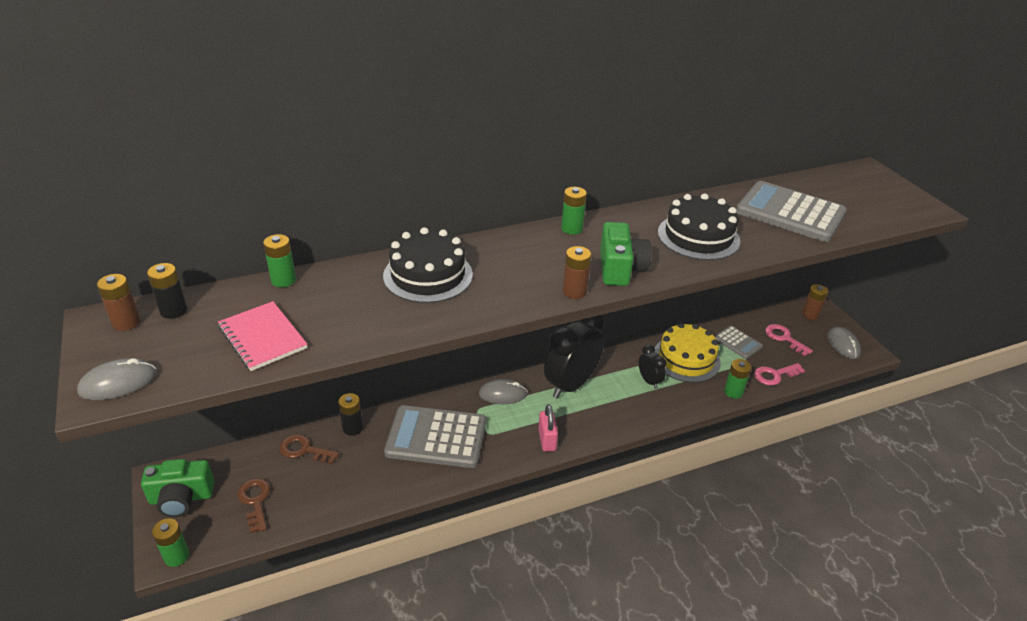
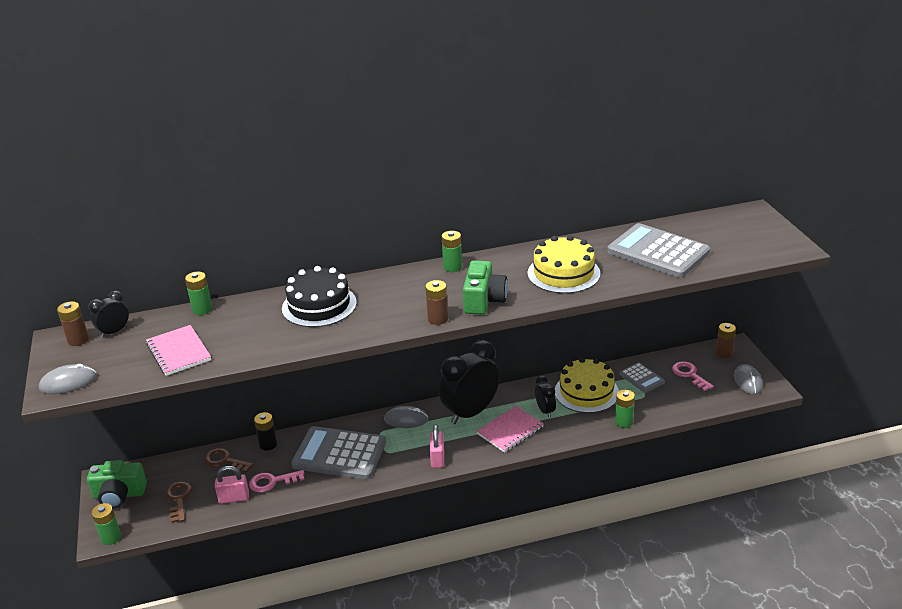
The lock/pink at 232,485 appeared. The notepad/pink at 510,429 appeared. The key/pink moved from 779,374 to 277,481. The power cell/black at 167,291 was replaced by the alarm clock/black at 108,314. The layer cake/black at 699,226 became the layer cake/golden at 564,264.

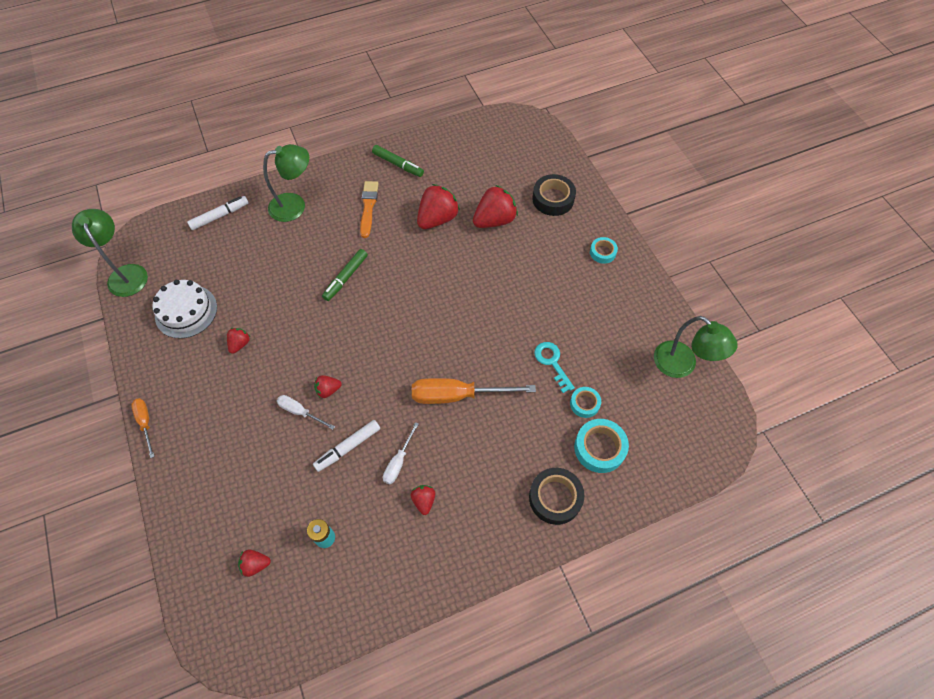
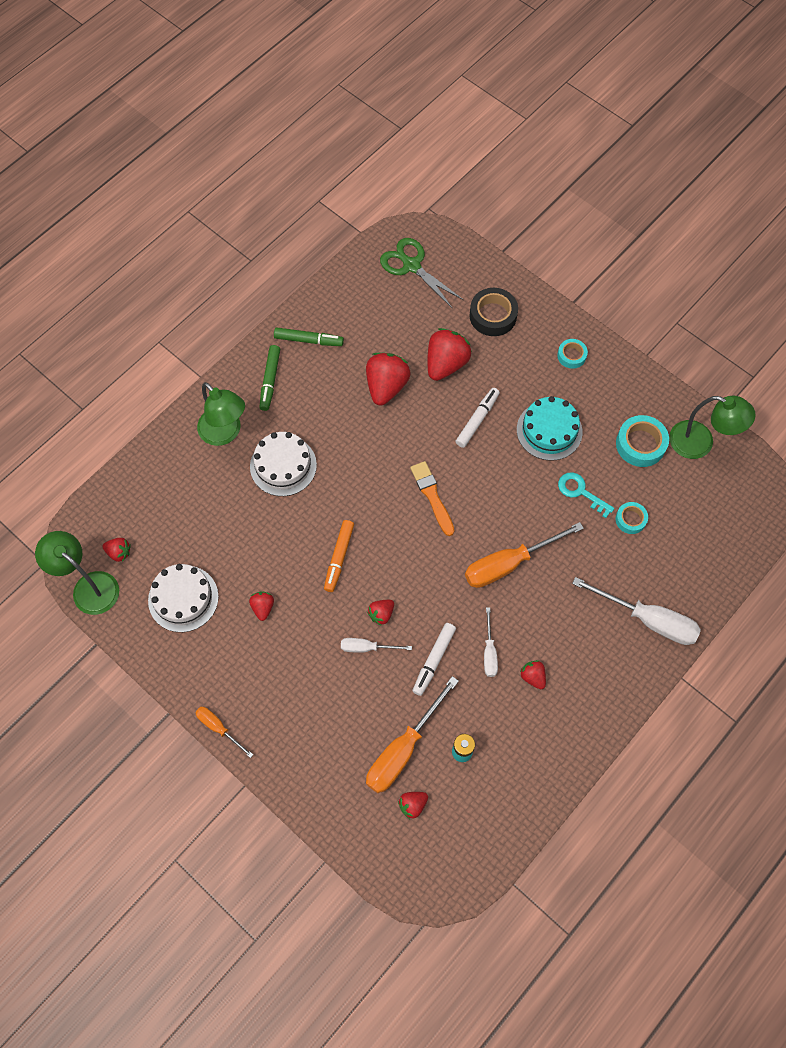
The toy strawberry/red at 116,550 appeared. The layer cake/white at 283,464 appeared. The marker pen/orange-coloured at 339,556 appeared. The flat screwdriver/orange-coloured at 412,734 appeared. The pair of scissors/emerald at 422,273 appeared. The layer cake/aqua at 550,428 appeared. The marker pen/white moved from 218,213 to 477,418. The marker pen/emerald moved from 345,275 to 269,378. The paint brush/orange-coloured moved from 369,209 to 432,498. The tape/aqua moved from 601,446 to 642,441. The tape/black at 557,496 was replaced by the flat screwdriver/white at 636,611. The reading lamp/emerald at 286,183 turned 90 degrees clockwise.

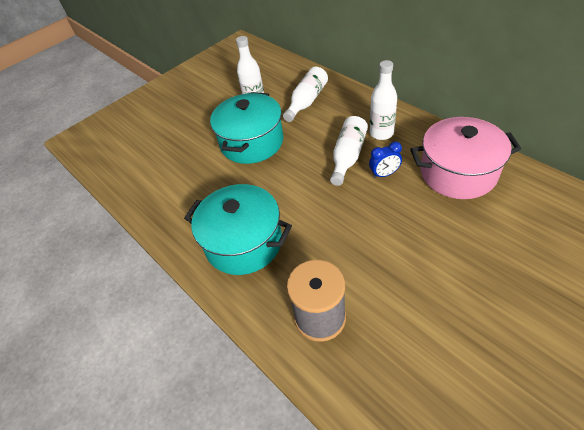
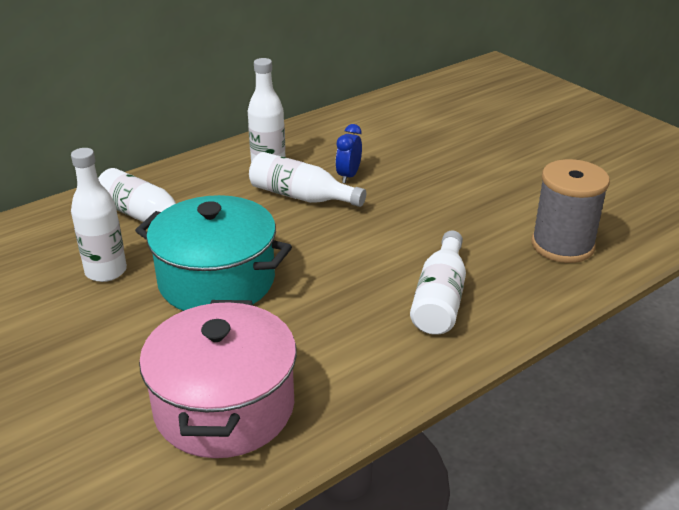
The pot/pink moved from 465,158 to 218,379. The pot/aqua at 238,229 was replaced by the bottle/white at 438,283. The alarm clock/cobalt at 385,159 turned 150 degrees counterclockwise.

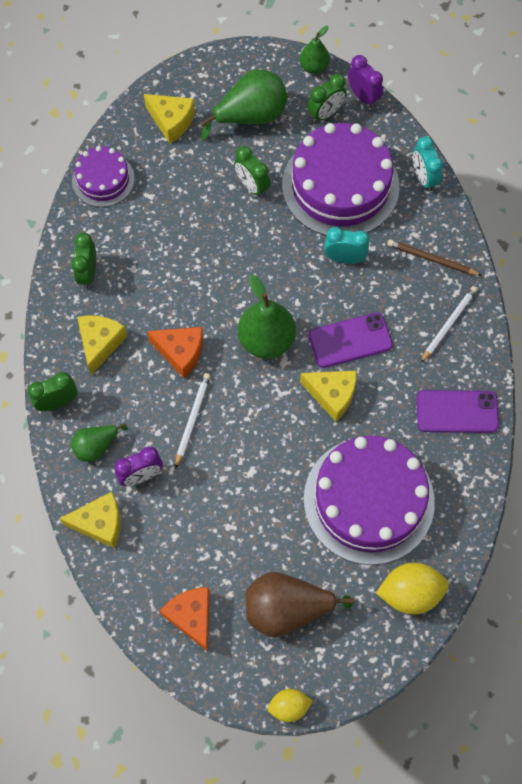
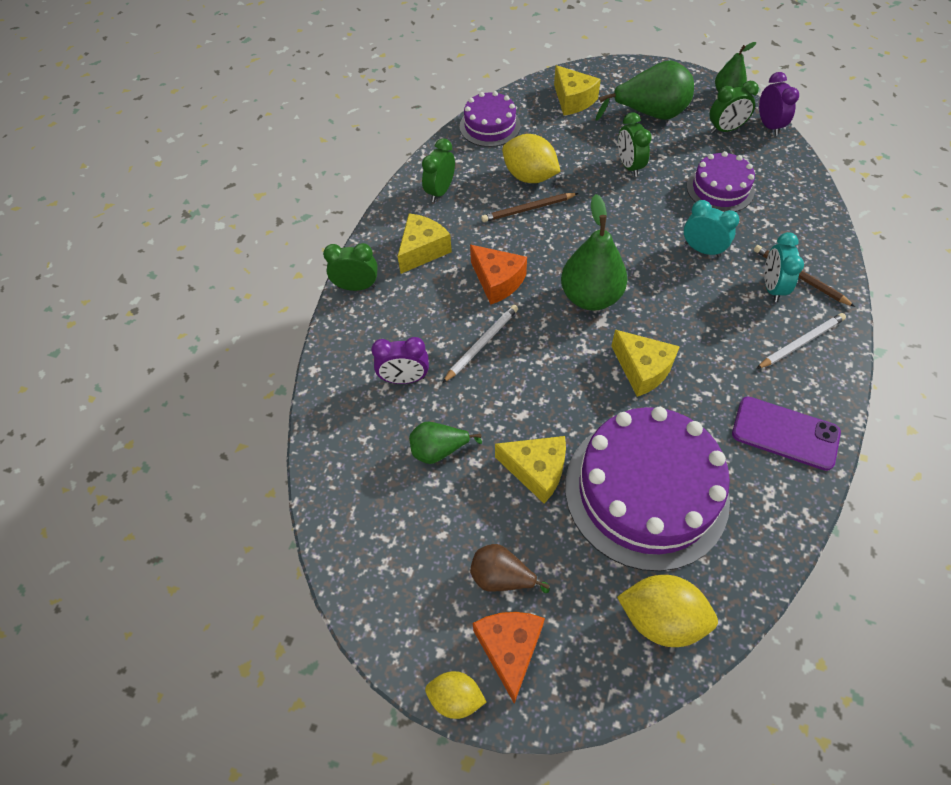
The mobile phone/violet at 350,340 disappeared. The wooden pencil/russet at 529,207 appeared. The toy lemon/golden at 531,158 appeared. The cheese wedge/golden moved from 90,520 to 530,469. The pear fruit/emerald moved from 99,442 to 445,443. The cheese wedge/orange-coloured moved from 185,619 to 508,658. The alarm clock/aqua moved from 428,164 to 784,267. The pear fruit/russet at 300,605 changed to 0.58 times the size. The layer cake/violet at 341,179 changed to 0.53 times the size.

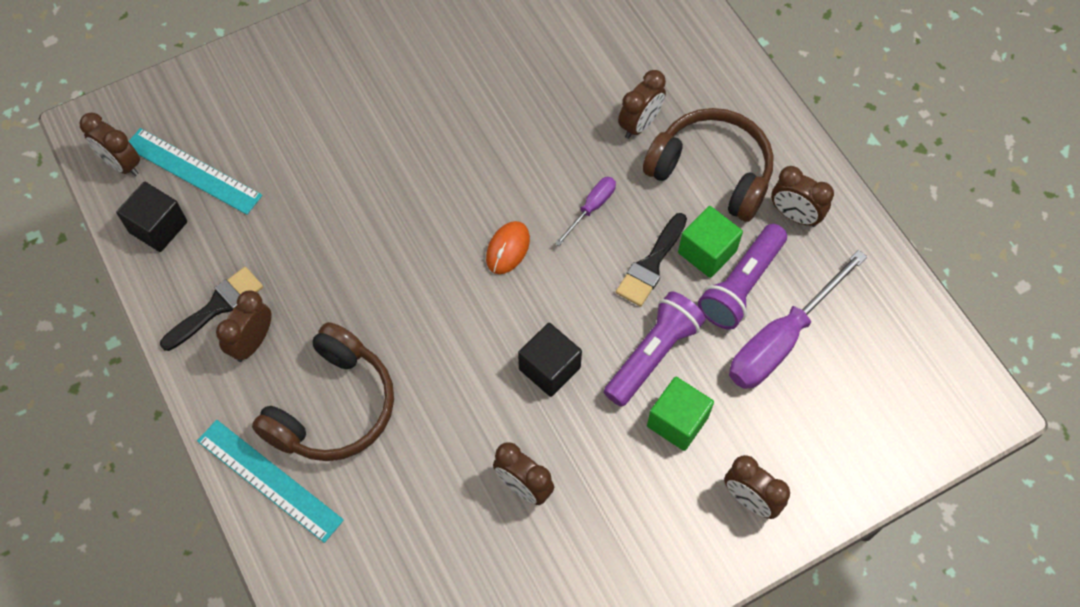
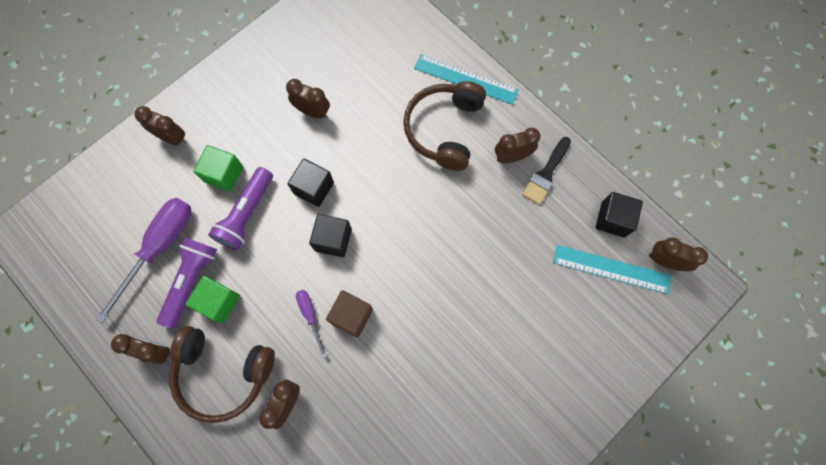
The PC mouse/orange-coloured at 508,247 disappeared. The paint brush/black at 651,259 disappeared. The block/black at 330,235 appeared. The block/russet at 349,314 appeared. The alarm clock/russet at 244,326 turned 120 degrees counterclockwise. The flat screwdriver/violet at 585,211 turned 135 degrees clockwise.

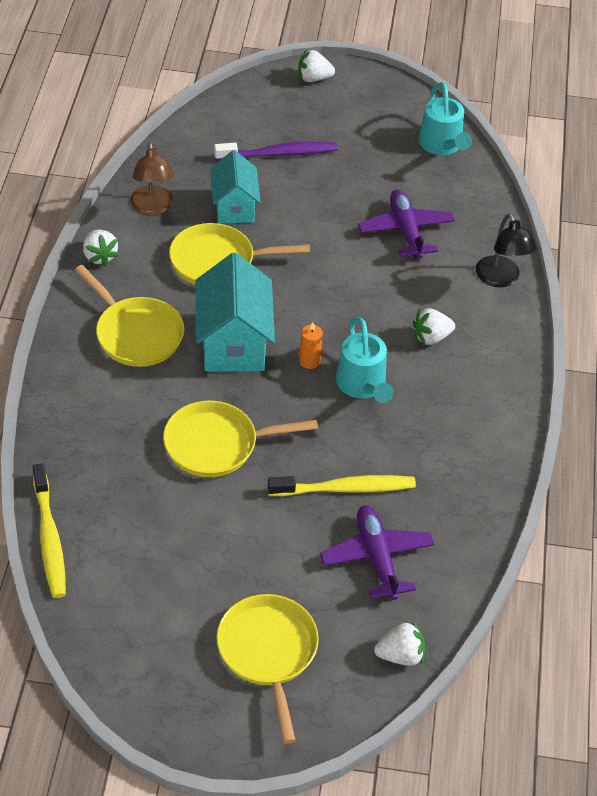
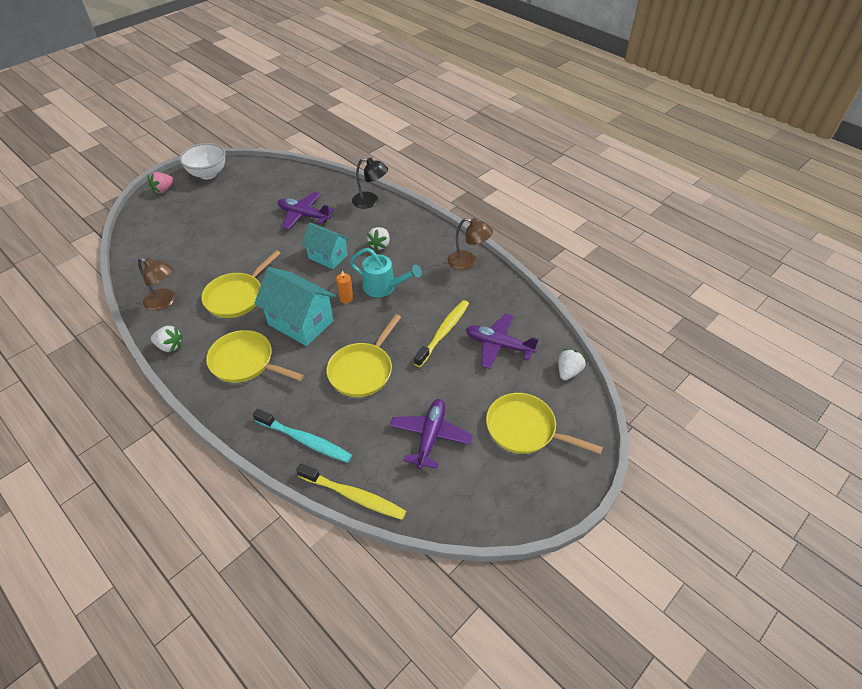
The tooth brush/violet at 276,151 disappeared. The watering can/aqua at 445,118 disappeared. The serving bowl/white at 202,161 appeared. The tooth brush/aqua at 302,436 appeared. The toy plane/violet at 431,434 appeared. The reading lamp/russet at 470,244 appeared. The toy house/aqua moved from 235,187 to 325,245. The toy strawberry/white at 316,66 became the toy strawberry/pink at 161,183. The skillet/golden at 129,316 turned 150 degrees counterclockwise.

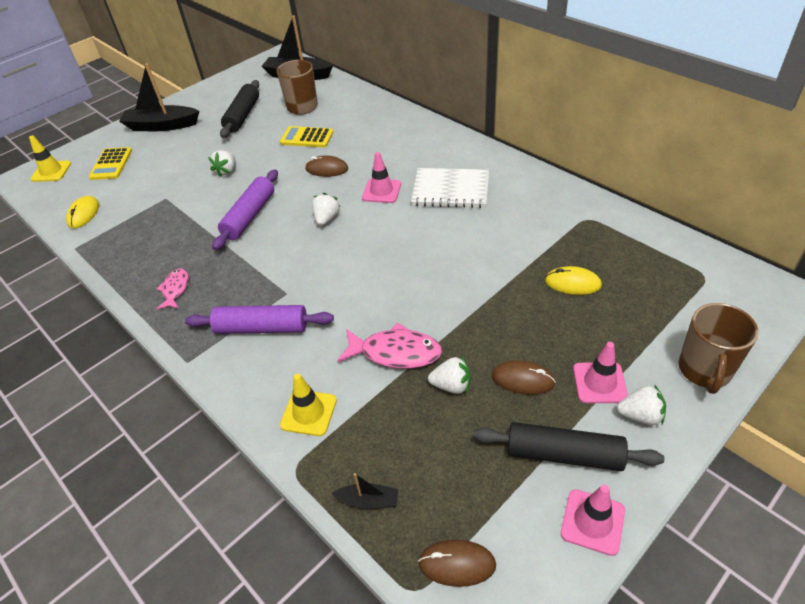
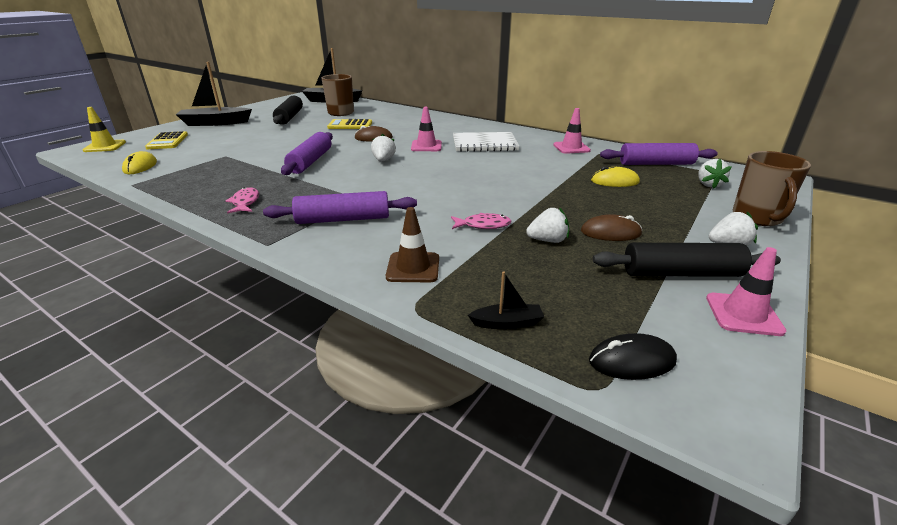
The dough roller/violet at 659,154 appeared. The toy strawberry/white moved from 221,163 to 715,174. The road cone/pink moved from 600,372 to 572,131. The road cone/golden at 308,405 became the road cone/russet at 412,244. The PC mouse/russet at 457,563 became the PC mouse/black at 633,356. The toy fish/pink at 389,346 changed to 0.61 times the size.

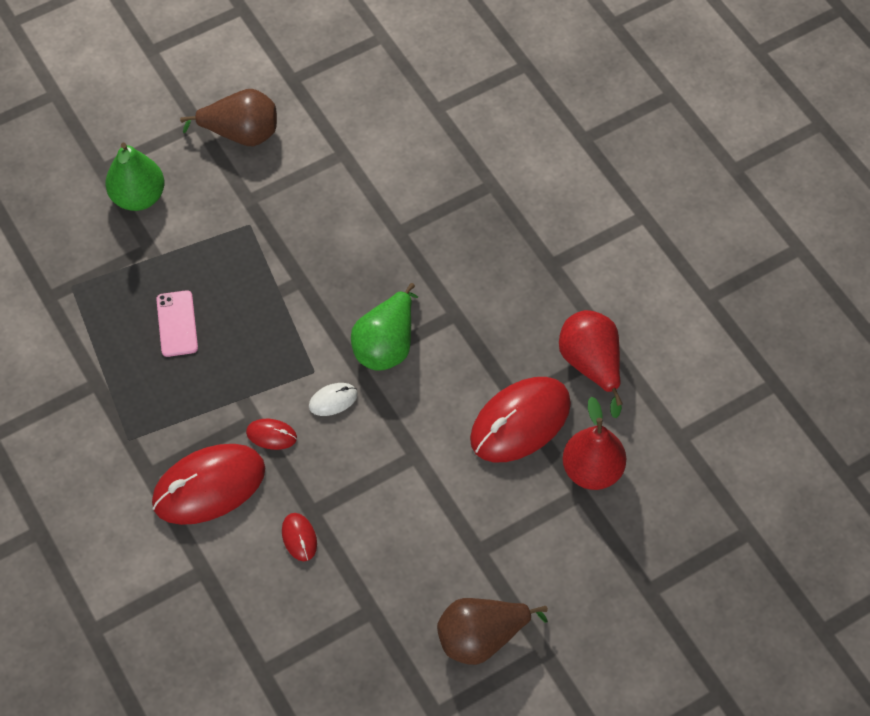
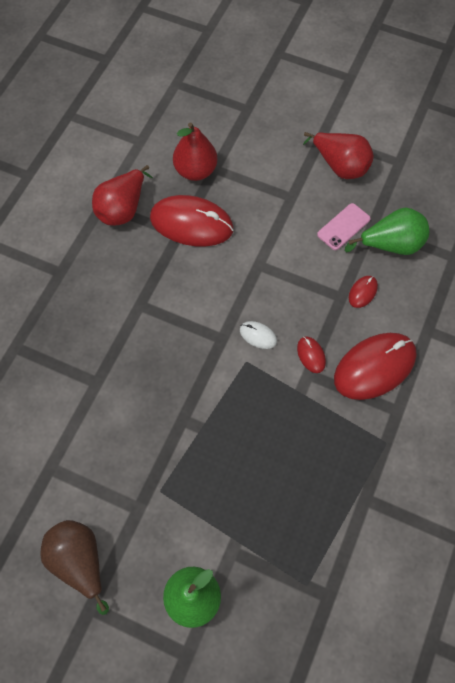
The mobile phone/pink moved from 177,323 to 344,226. The pear fruit/emerald moved from 384,327 to 387,231. The pear fruit/russet at 492,631 became the pear fruit/red at 338,155. The PC mouse/red at 208,484 turned 60 degrees counterclockwise.

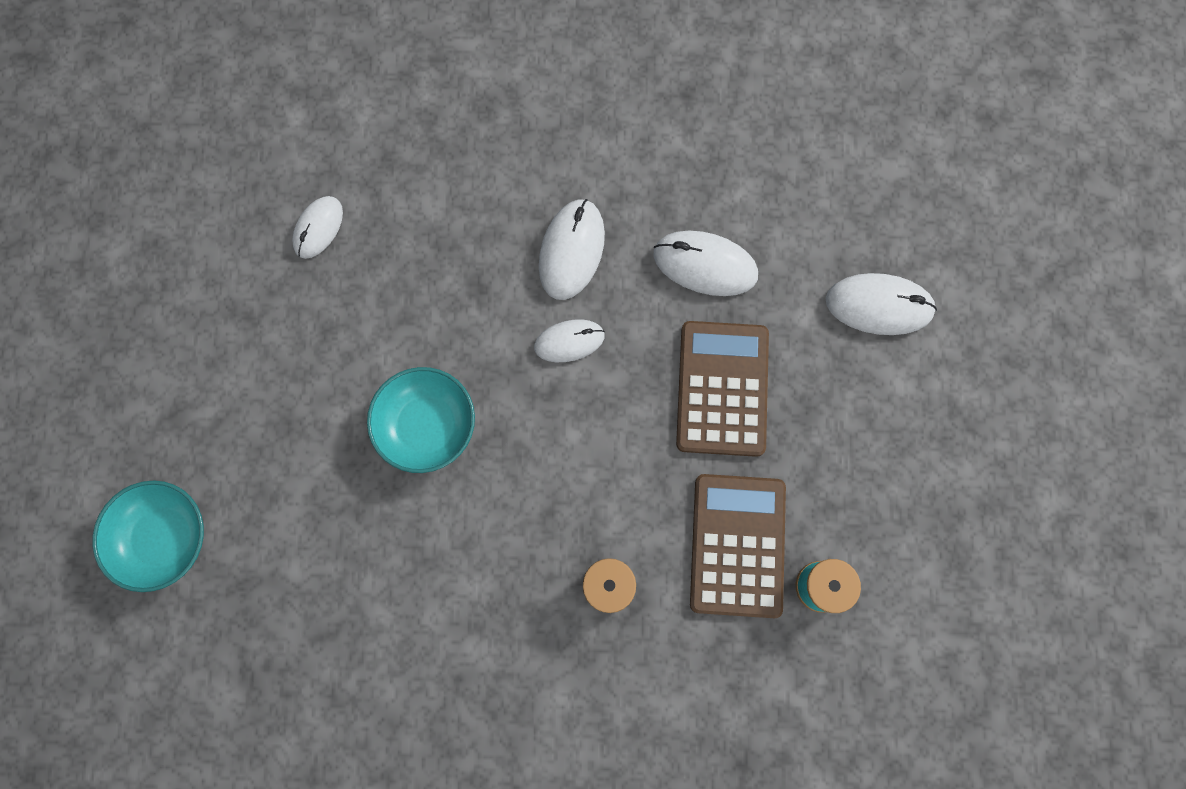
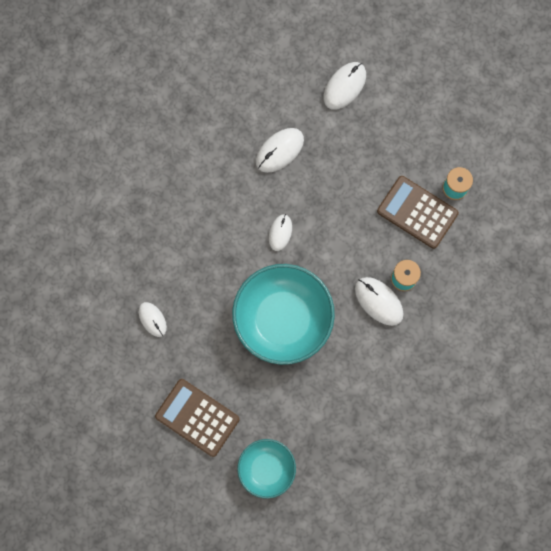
The PC mouse/white moved from 572,249 to 379,301. The pocket calculator/russet moved from 722,389 to 197,418. The serving bowl/aqua at 421,420 changed to 1.77 times the size.

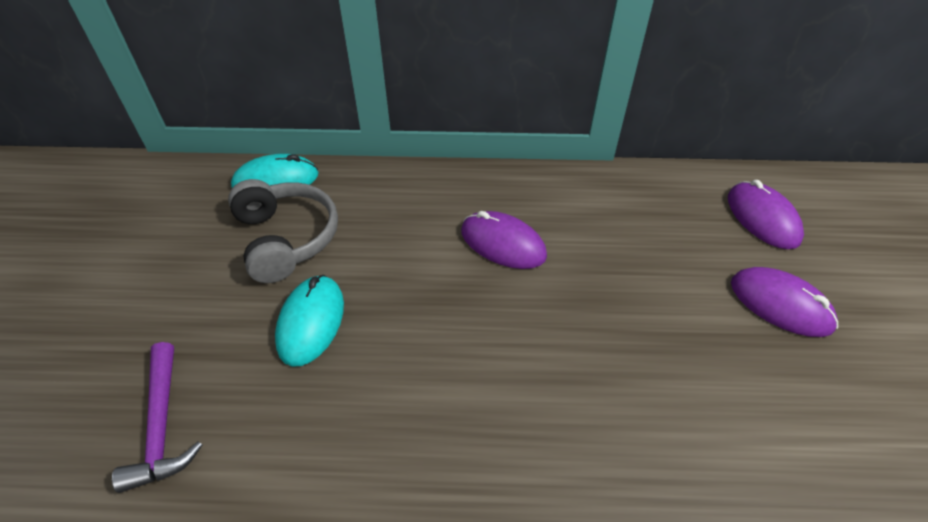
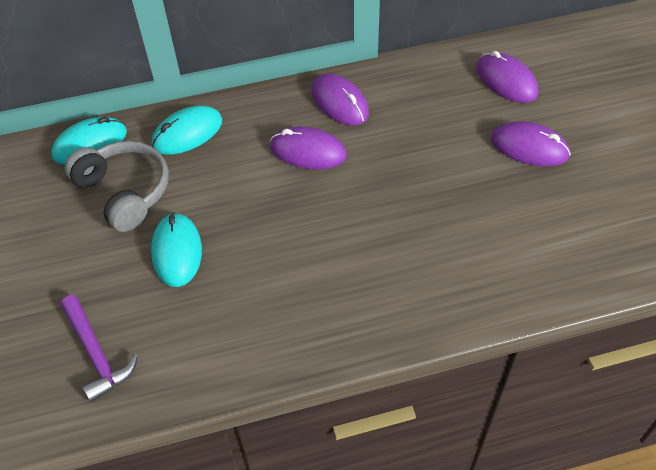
The PC mouse/aqua at 186,130 appeared. The PC mouse/violet at 340,100 appeared.

